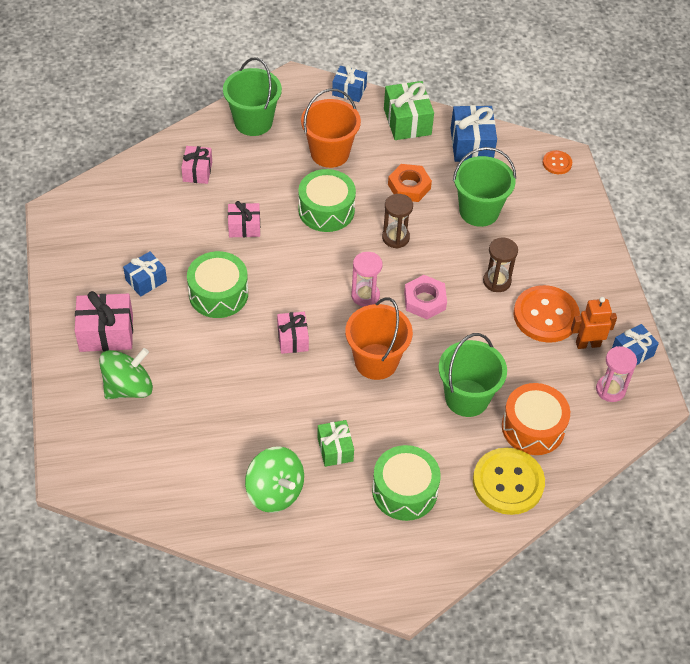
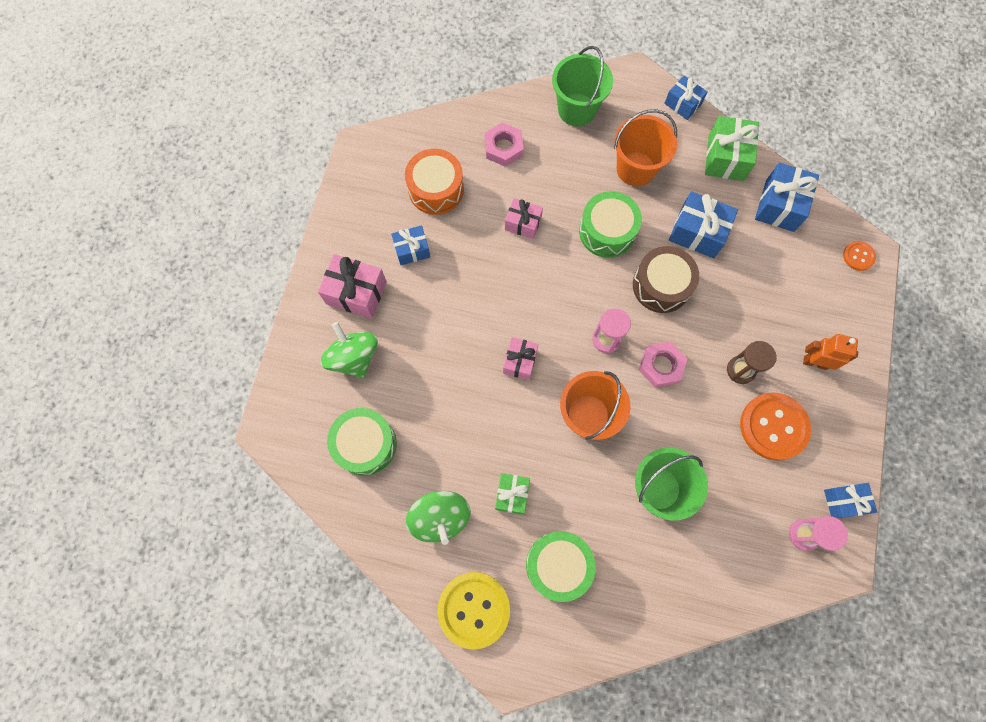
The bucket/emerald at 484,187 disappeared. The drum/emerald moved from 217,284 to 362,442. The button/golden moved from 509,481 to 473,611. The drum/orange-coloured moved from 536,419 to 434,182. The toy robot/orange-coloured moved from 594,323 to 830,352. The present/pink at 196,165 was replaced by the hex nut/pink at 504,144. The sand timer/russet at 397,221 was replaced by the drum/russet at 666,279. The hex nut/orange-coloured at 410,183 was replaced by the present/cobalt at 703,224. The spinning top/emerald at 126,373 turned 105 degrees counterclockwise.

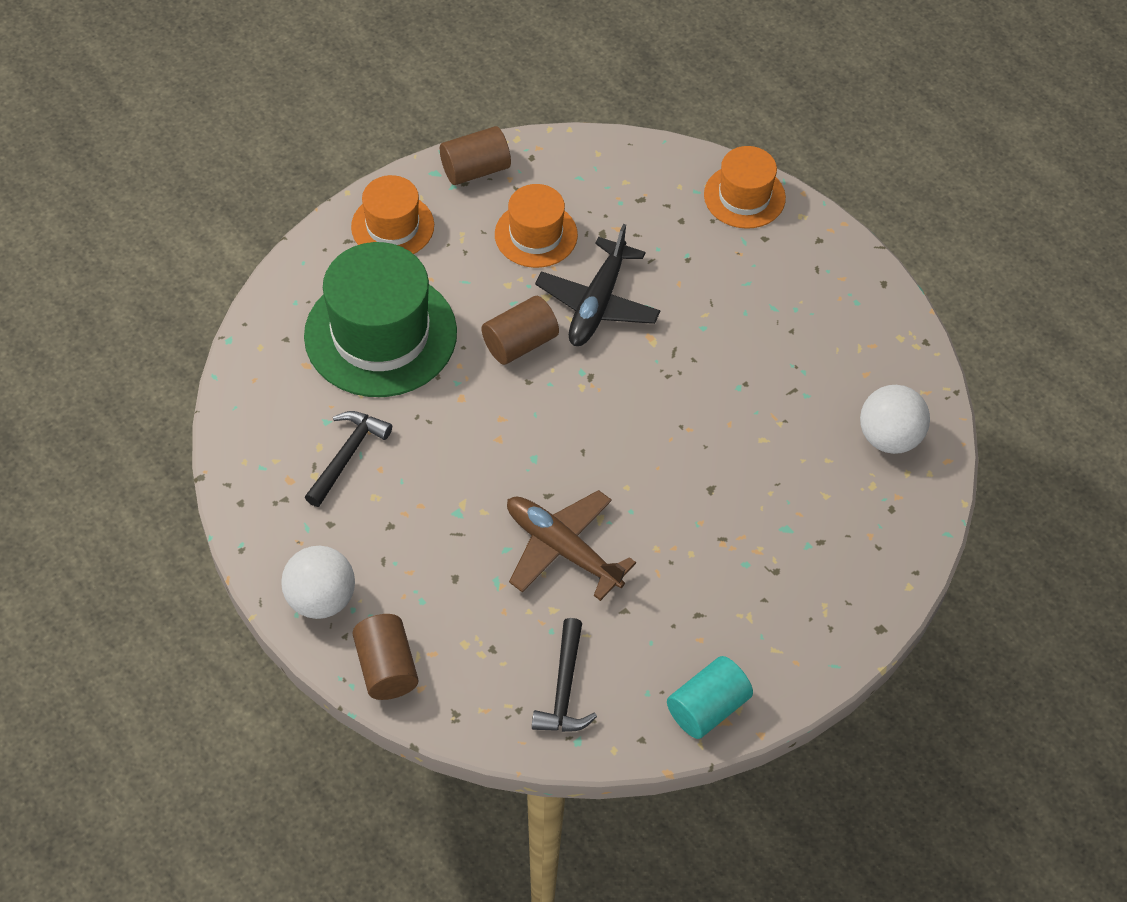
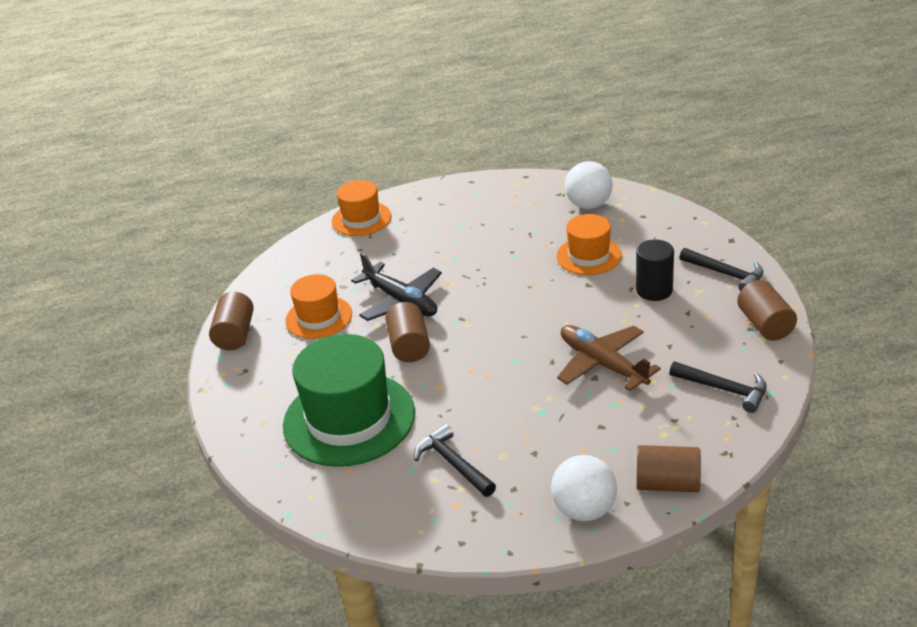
The solid cylinder/black at 655,270 appeared. The claw hammer/black at 721,269 appeared. The hat/orange-coloured moved from 392,214 to 589,244. The solid cylinder/aqua at 710,697 became the solid cylinder/russet at 767,310. The toy plane/russet at 571,545 turned 75 degrees clockwise.

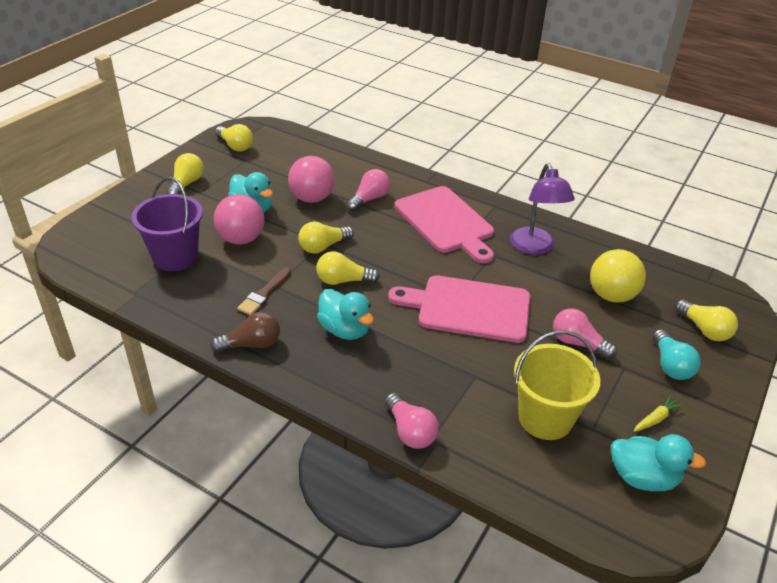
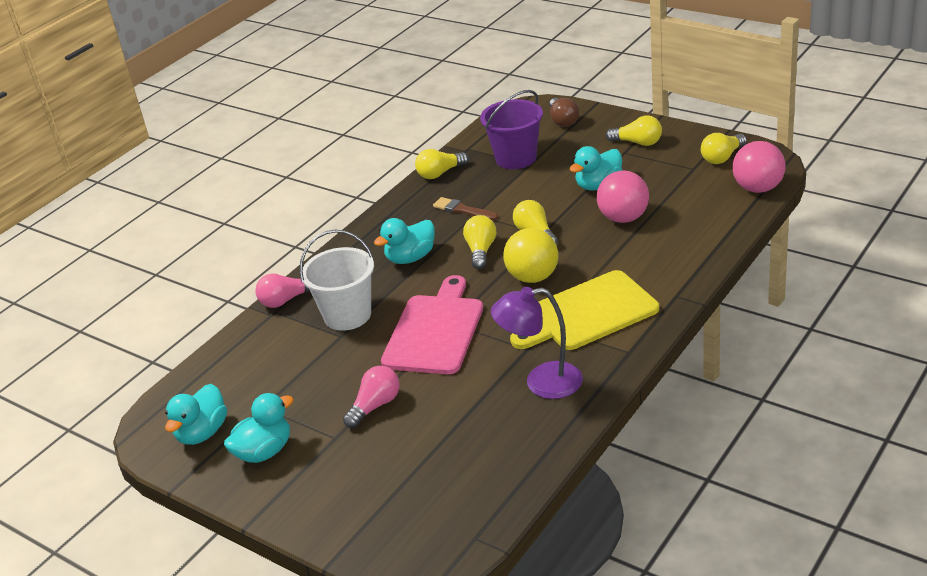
The bulb/pink at 368,190 disappeared. The bucket/golden at 557,385 disappeared. The bulb/aqua at 676,354 disappeared. The bucket/white at 336,280 appeared. The bulb/russet moved from 245,332 to 564,112. The ball/pink moved from 239,219 to 759,167. The ball/golden moved from 618,276 to 530,255. The bulb/golden moved from 706,320 to 441,164. The carrot/golden at 659,413 was replaced by the toy duck/aqua at 259,428. The cutting board/pink at 444,225 became the cutting board/golden at 584,310.

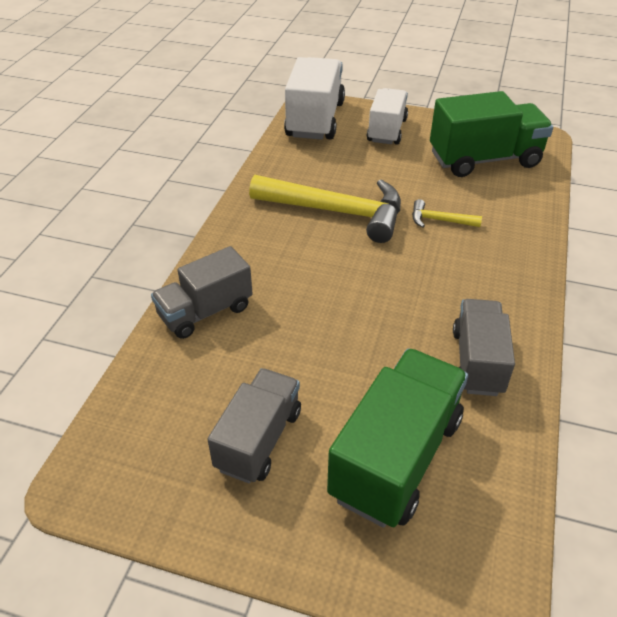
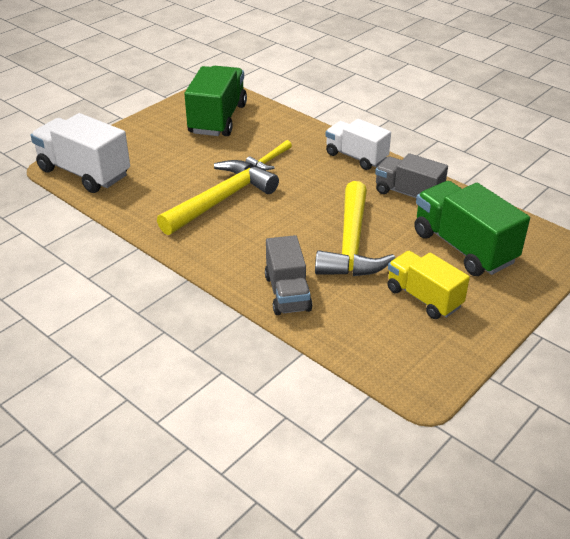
The claw hammer/golden at 355,228 appeared. The lorry/white moved from 387,116 to 358,144. The lorry/ash-grey at 254,425 became the lorry/golden at 428,285.

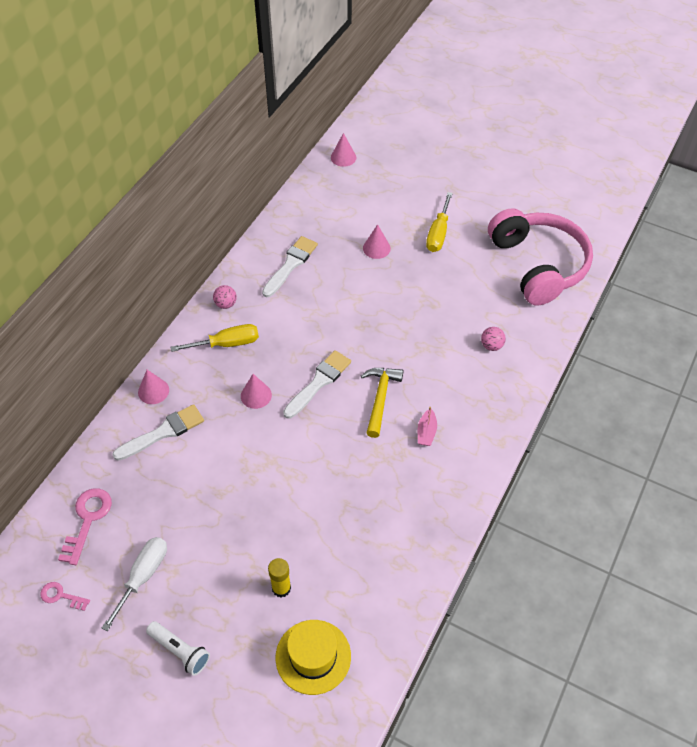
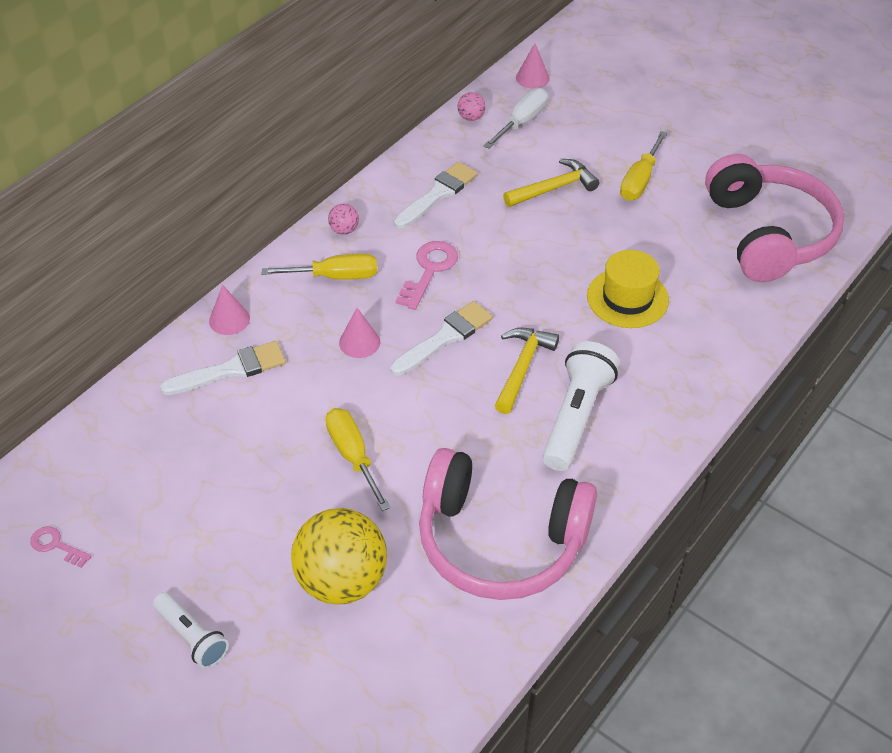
The flat screwdriver/golden at 357,459 appeared. The over-ear headphones/pink at 508,524 appeared. The key/pink moved from 85,526 to 427,275. The flat screwdriver/white moved from 134,584 to 515,118. The hat/golden moved from 313,657 to 628,289. The ball/pink moved from 493,339 to 472,106. The glue stick/golden at 279,578 was replaced by the ball/golden at 339,556. The cone shape/pink at 377,241 was replaced by the claw hammer/golden at 551,183. The toy boat/pink at 427,426 was replaced by the torch/white at 581,406.

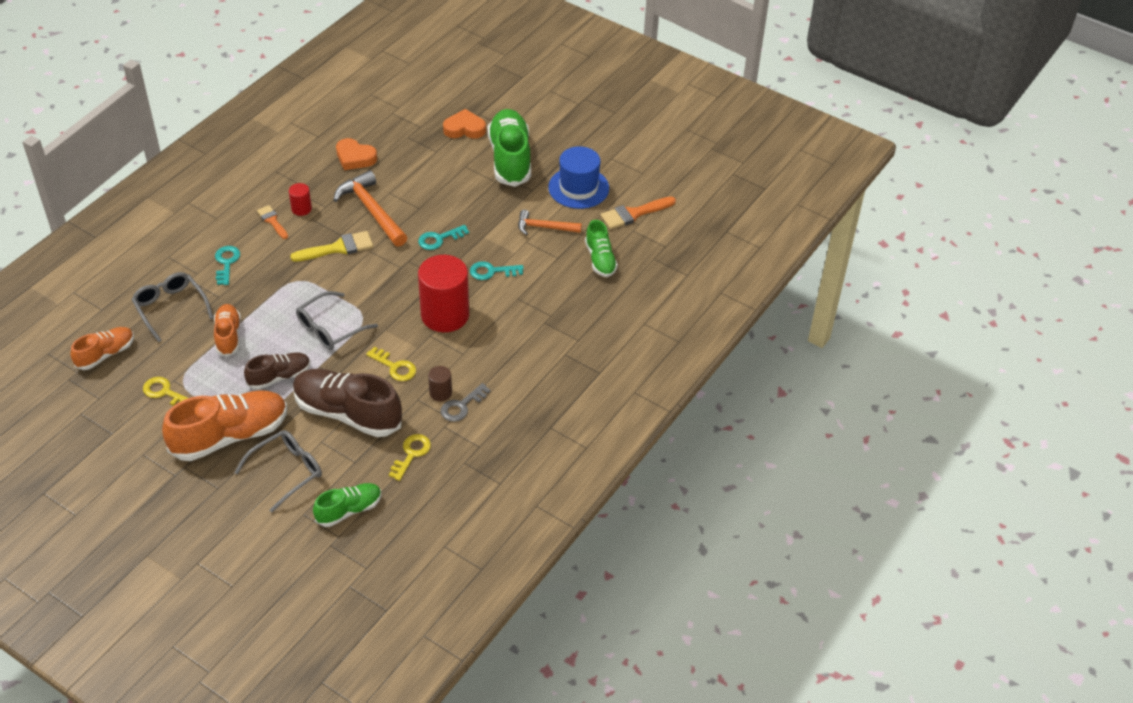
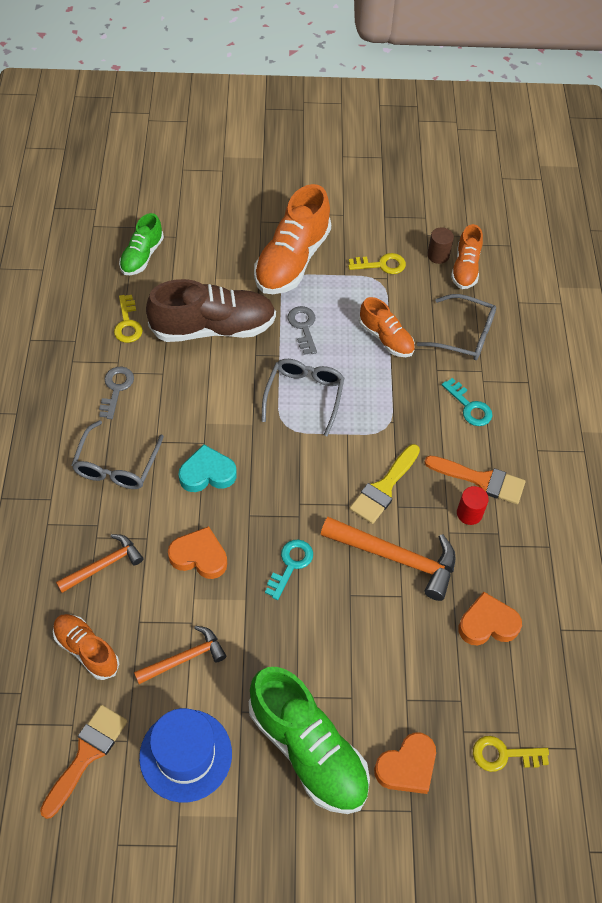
The claw hammer/orange-coloured at 99,563 appeared. The eyeglasses/ash-grey moved from 278,471 to 117,454. The key/golden moved from 391,364 to 511,754. The solid cylinder/russet moved from 440,383 to 440,245. The shoe/russet at 277,371 was replaced by the key/ash-grey at 302,330. The solid cylinder/red at 443,293 was replaced by the heart shape/aqua at 207,468. The key/aqua at 497,270 was replaced by the heart shape/orange-coloured at 197,552. The shoe/emerald at 601,248 became the shoe/orange-coloured at 86,647. The paint brush/orange-coloured at 272,222 changed to 1.59 times the size.

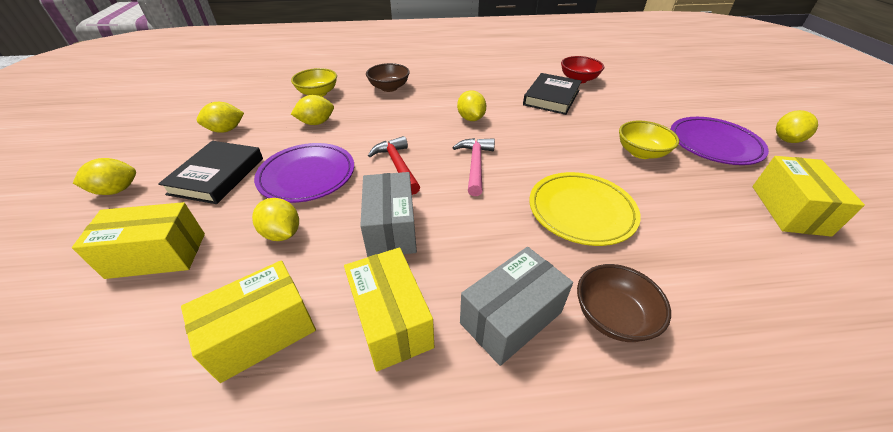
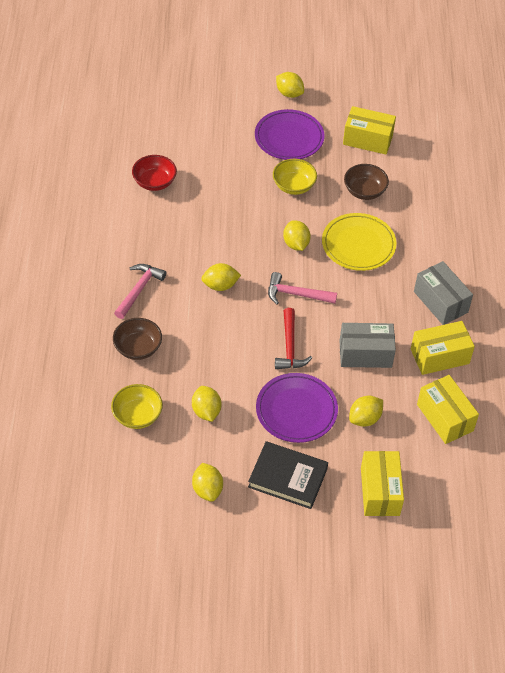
The book/black at 552,94 disappeared. The claw hammer/pink at 140,291 appeared. The toy lemon/golden moved from 104,176 to 297,235. The serving bowl/russet moved from 624,303 to 366,182. The claw hammer/red at 394,165 turned 75 degrees counterclockwise.

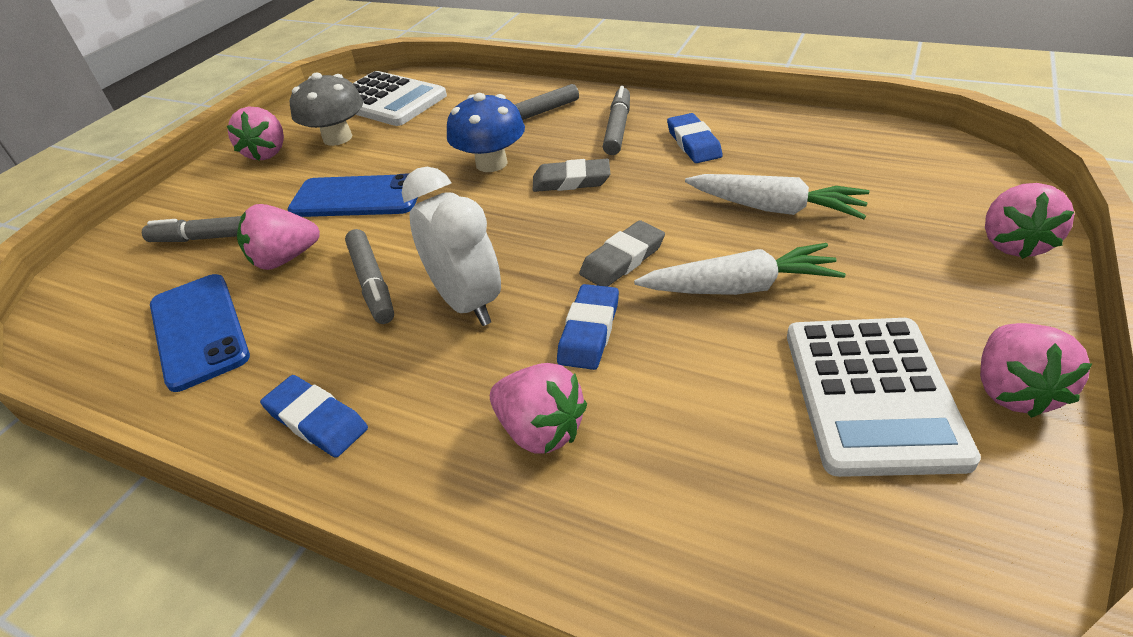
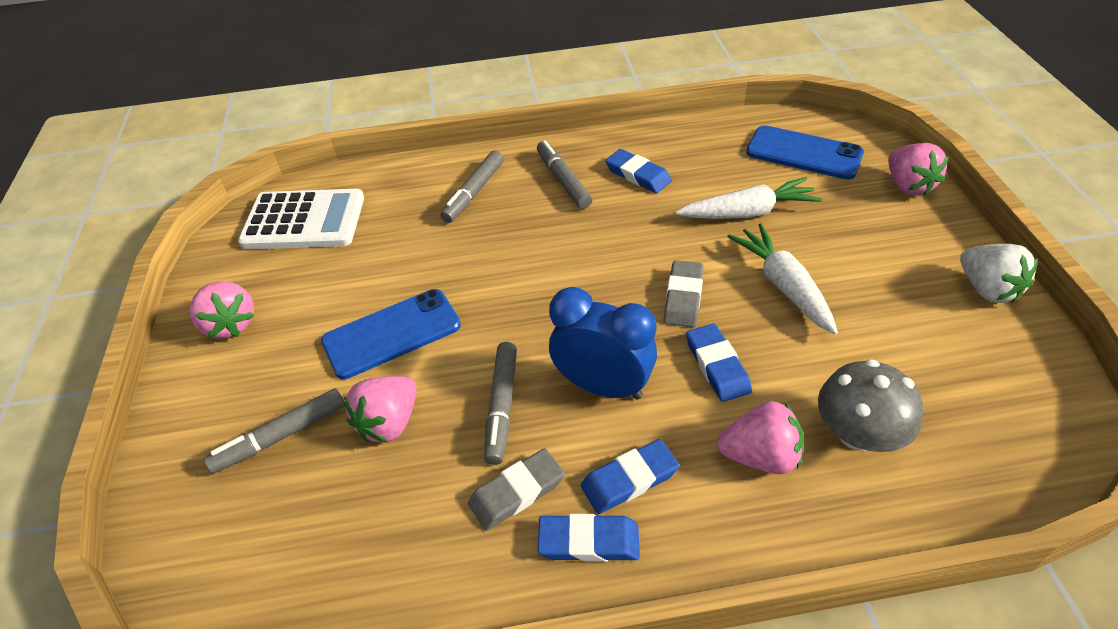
The mushroom/cobalt at 486,132 disappeared. The pocket calculator/white at 884,397 disappeared. The pencil eraser/cobalt at 630,476 appeared. The mobile phone/cobalt moved from 200,333 to 805,152. The mushroom/ash-grey moved from 326,109 to 870,405. The pencil eraser/ash-grey moved from 572,175 to 516,489. The alarm clock/white at 451,246 became the alarm clock/cobalt at 603,343. The toy strawberry/pink at 1036,370 became the toy strawberry/white at 999,273. The marker pen/ash-grey at 369,276 turned 60 degrees clockwise. The carrot/white at 740,269 turned 75 degrees counterclockwise.

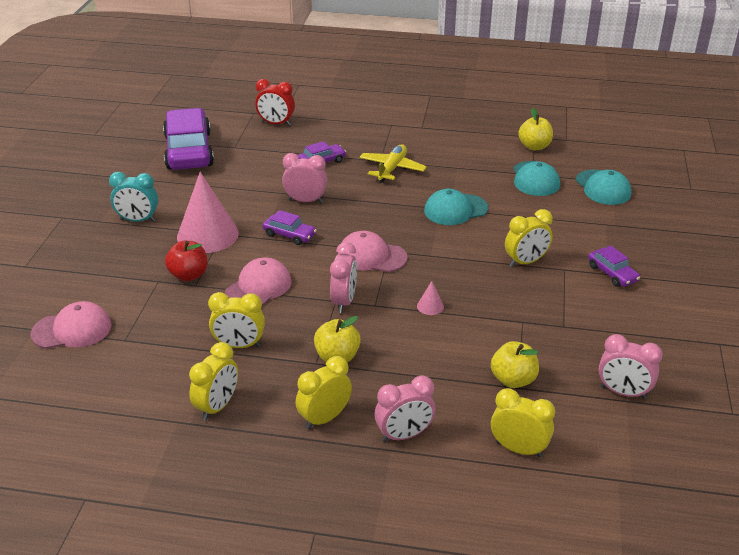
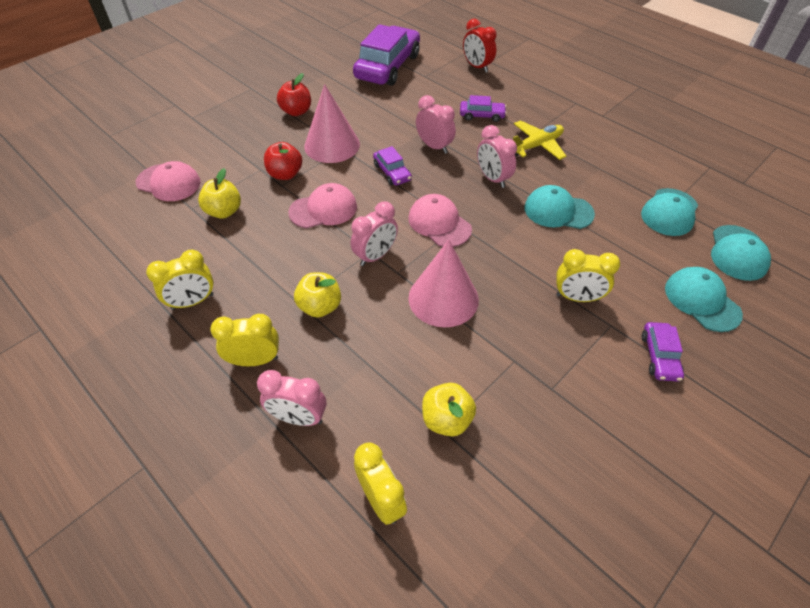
The alarm clock/golden at 236,320 disappeared. The cap/aqua at 704,299 appeared. The toy apple/golden moved from 535,129 to 219,193. The alarm clock/pink moved from 630,366 to 497,156. The alarm clock/aqua at 133,197 was replaced by the toy apple/red at 294,94. The cone shape/pink at 430,298 changed to 2.50 times the size.

